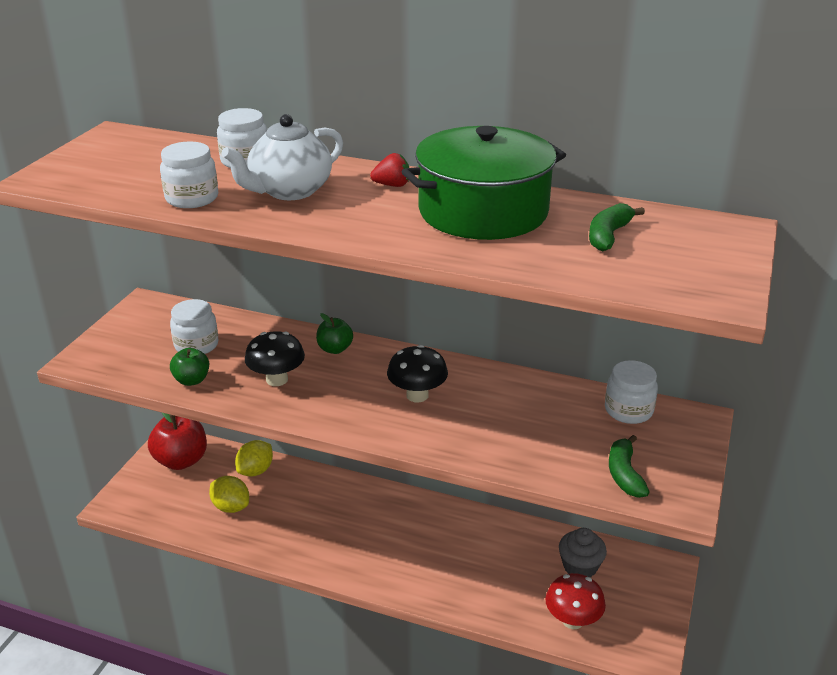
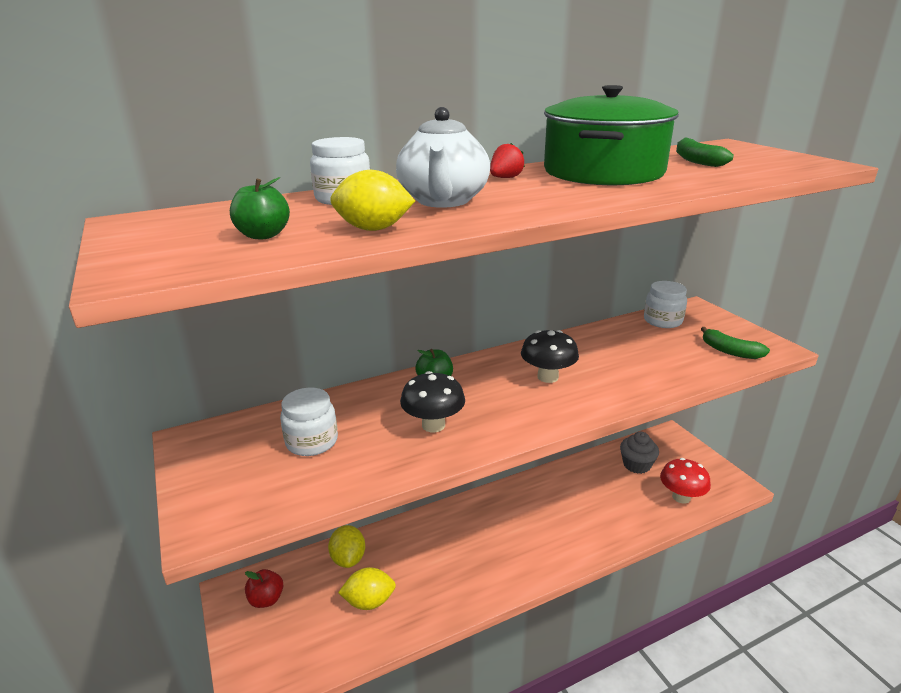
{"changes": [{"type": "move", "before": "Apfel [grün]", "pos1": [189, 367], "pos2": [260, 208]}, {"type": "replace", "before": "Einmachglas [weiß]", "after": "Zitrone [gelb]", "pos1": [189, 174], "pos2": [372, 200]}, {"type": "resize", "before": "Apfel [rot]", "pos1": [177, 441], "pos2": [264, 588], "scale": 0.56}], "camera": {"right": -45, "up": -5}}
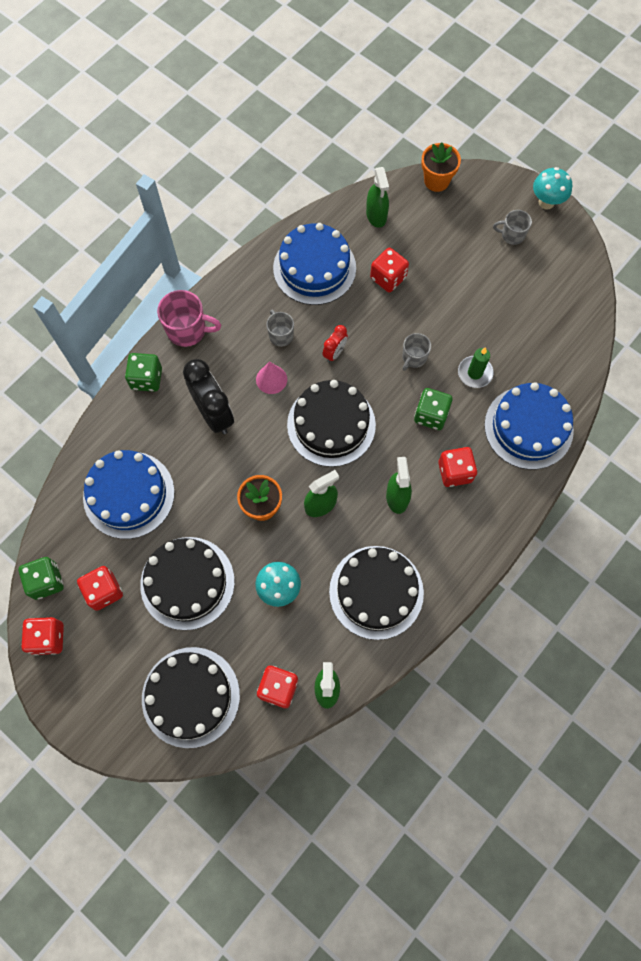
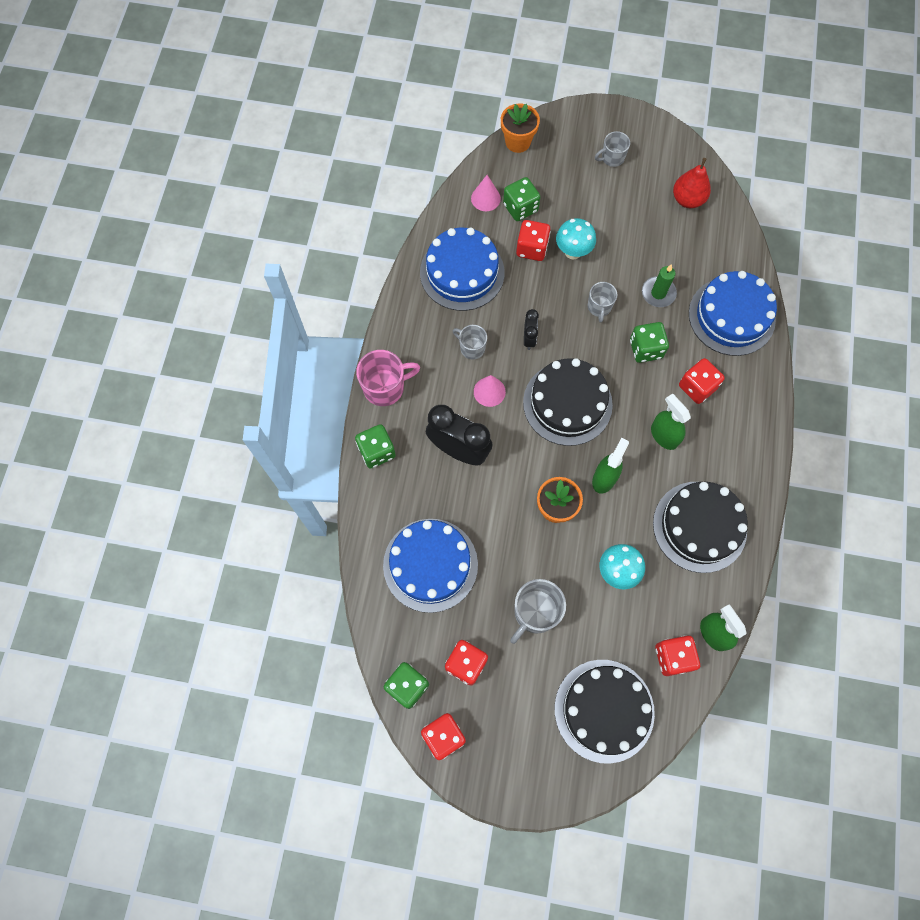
{"changes": [{"type": "insert", "after": "Spielwürfel [grün]", "pos2": [521, 199]}, {"type": "insert", "after": "Birne [rot]", "pos2": [692, 183]}, {"type": "move", "before": "Pilz [türkis]", "pos1": [552, 188], "pos2": [576, 239]}, {"type": "replace", "before": "Kuchen [schwarz]", "after": "Tasse [grau]", "pos1": [187, 583], "pos2": [538, 611]}, {"type": "replace", "before": "Sprühflasche [grün]", "after": "Kegel [rosa]", "pos1": [377, 197], "pos2": [486, 193]}, {"type": "recolor", "before": "Wecker [rot]", "after": "Wecker [schwarz]", "pos1": [335, 343], "pos2": [531, 329]}], "camera": {"right": -30, "up": 0}}
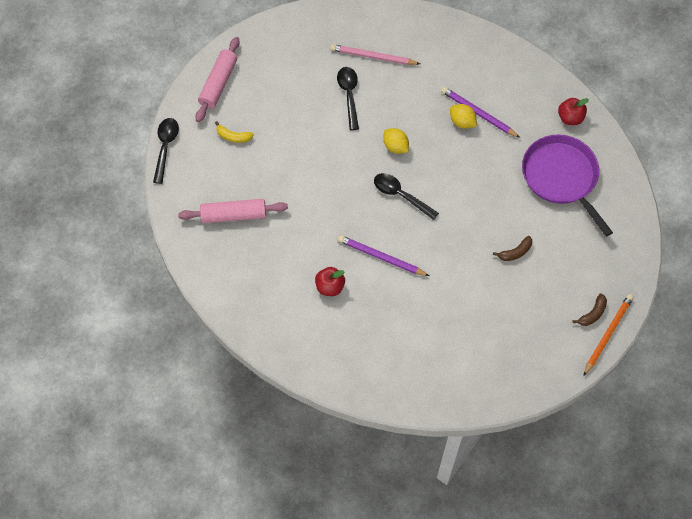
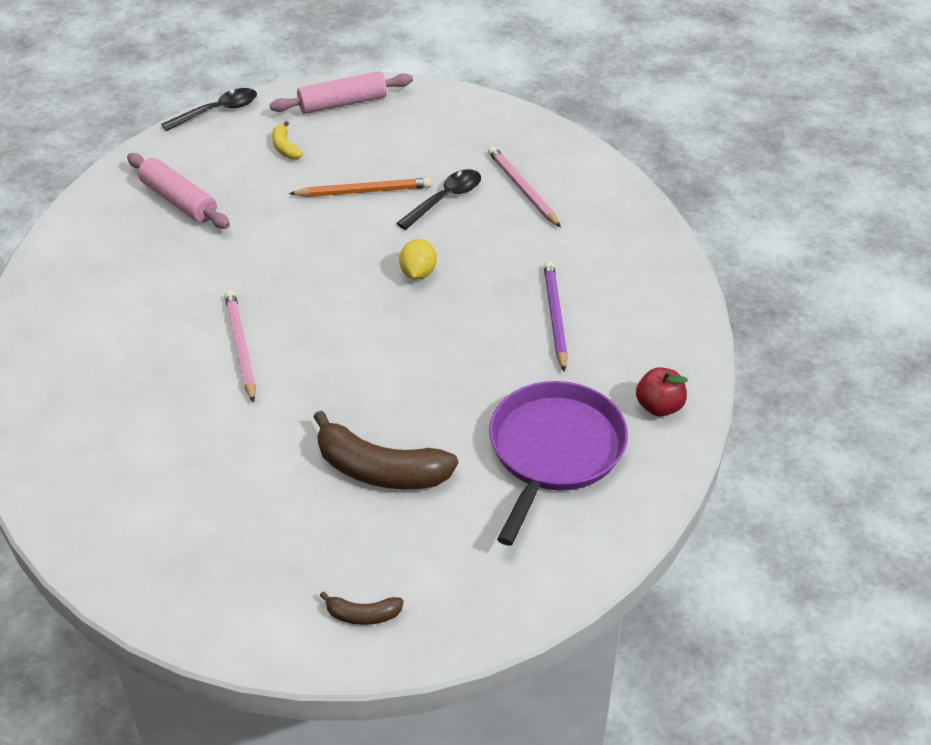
{"changes": [{"type": "delete", "before": "Apfel [rot]", "pos1": [330, 281]}, {"type": "delete", "before": "Löffel [schwarz]", "pos1": [406, 196]}, {"type": "delete", "before": "Zitrone [gelb]", "pos1": [463, 116]}, {"type": "move", "before": "Bleistift [orange]", "pos1": [608, 335], "pos2": [360, 187]}, {"type": "recolor", "before": "Bleistift [lila]", "after": "Bleistift [rosa]", "pos1": [383, 255], "pos2": [240, 346]}, {"type": "resize", "before": "Banane [braun]", "pos1": [512, 248], "pos2": [386, 449], "scale": 2.07}], "camera": {"right": 50, "up": -20}}
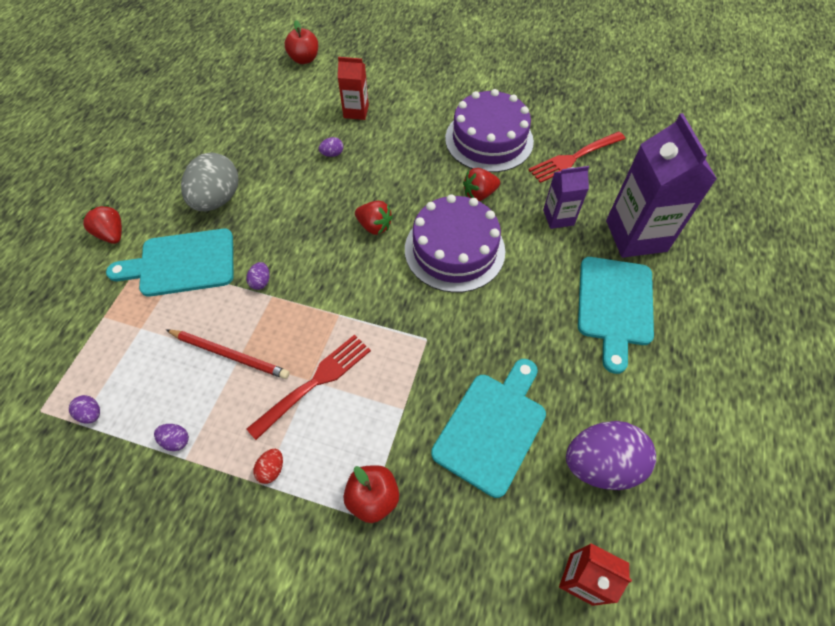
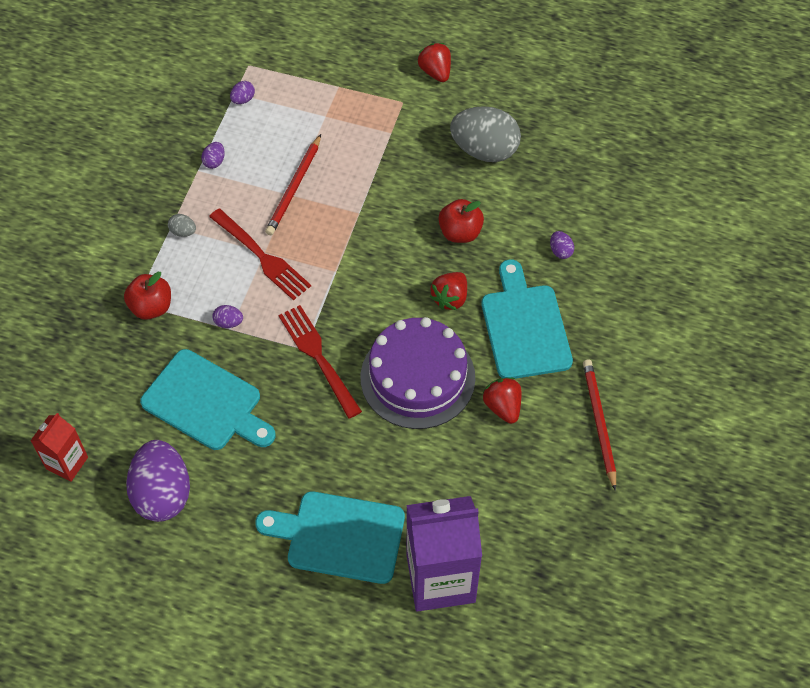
{"changes": [{"type": "delete", "before": "Getränkekarton [rot]", "pos1": [353, 88]}, {"type": "delete", "before": "Getränkekarton [lila]", "pos1": [566, 197]}, {"type": "move", "before": "Schneidebrett [türkis]", "pos1": [170, 263], "pos2": [527, 319]}, {"type": "move", "before": "Ei [lila]", "pos1": [258, 276], "pos2": [227, 316]}, {"type": "move", "before": "Apfel [rot]", "pos1": [301, 42], "pos2": [461, 221]}, {"type": "move", "before": "Gabel [rot]", "pos1": [577, 157], "pos2": [320, 362]}, {"type": "replace", "before": "Kuchen [lila]", "after": "Bleistift [rot]", "pos1": [489, 130], "pos2": [599, 425]}, {"type": "recolor", "before": "Ei [rot]", "after": "Ei [grau]", "pos1": [268, 466], "pos2": [182, 225]}, {"type": "rotate", "before": "Erdbeere [rot]", "pos1": [102, 224], "pos2": [434, 62], "turn": -75}], "camera": {"right": 90, "up": 0}}
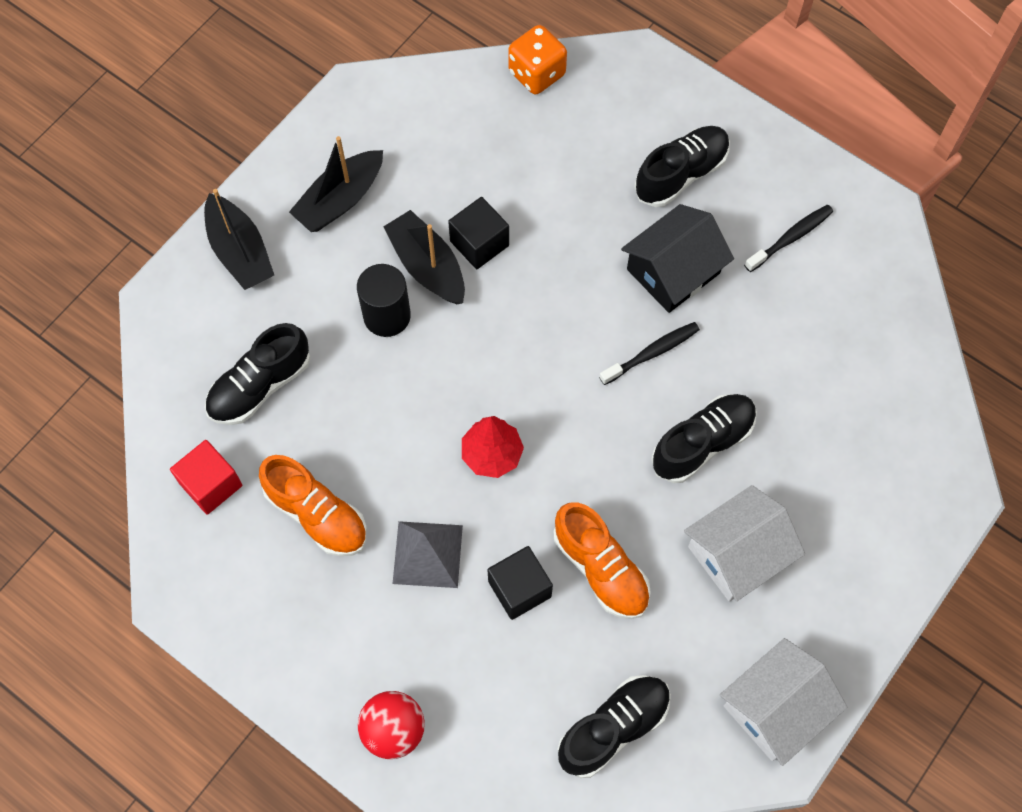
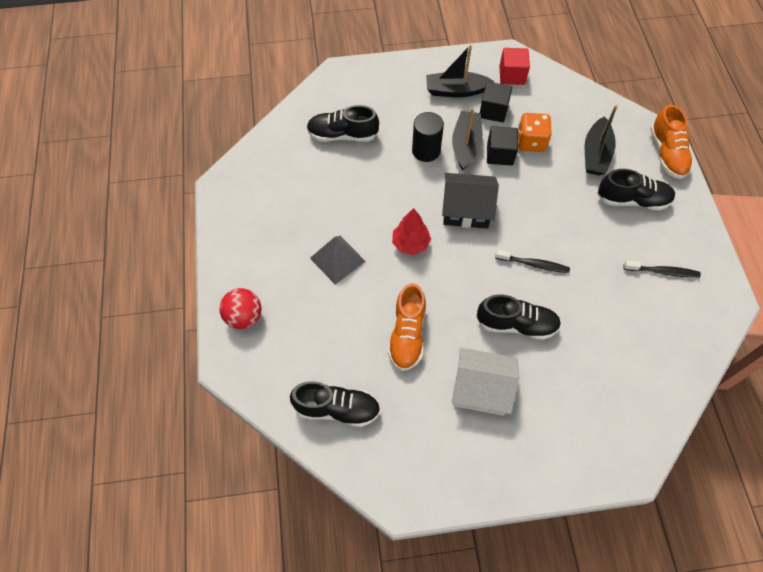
{"changes": [{"type": "delete", "before": "Haus [weiß]", "pos1": [783, 702]}, {"type": "move", "before": "Kubus [rot]", "pos1": [206, 477], "pos2": [514, 66]}, {"type": "move", "before": "Boot [schwarz]", "pos1": [239, 239], "pos2": [601, 140]}, {"type": "move", "before": "Schuh [orange]", "pos1": [313, 505], "pos2": [671, 142]}, {"type": "move", "before": "Kubus [schwarz]", "pos1": [520, 583], "pos2": [496, 102]}, {"type": "move", "before": "Spielwürfel [orange]", "pos1": [537, 59], "pos2": [535, 132]}, {"type": "move", "before": "Haus [schwarz]", "pos1": [677, 258], "pos2": [470, 201]}], "camera": {"right": 45, "up": -5}}
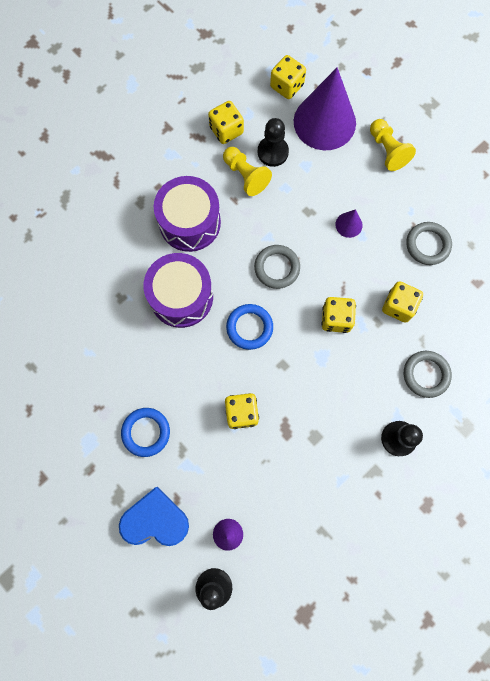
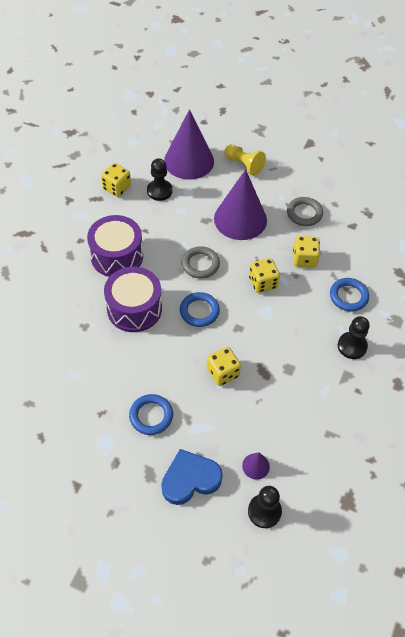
{"changes": [{"type": "delete", "before": "Bauer [gelb]", "pos1": [247, 171]}, {"type": "delete", "before": "Spielwürfel [gelb]", "pos1": [288, 77]}, {"type": "recolor", "before": "Ring [grau]", "after": "Ring [blau]", "pos1": [428, 374], "pos2": [349, 295]}, {"type": "resize", "before": "Kegel [lila]", "pos1": [349, 223], "pos2": [240, 204], "scale": 2.41}], "camera": {"right": -25, "up": -20}}
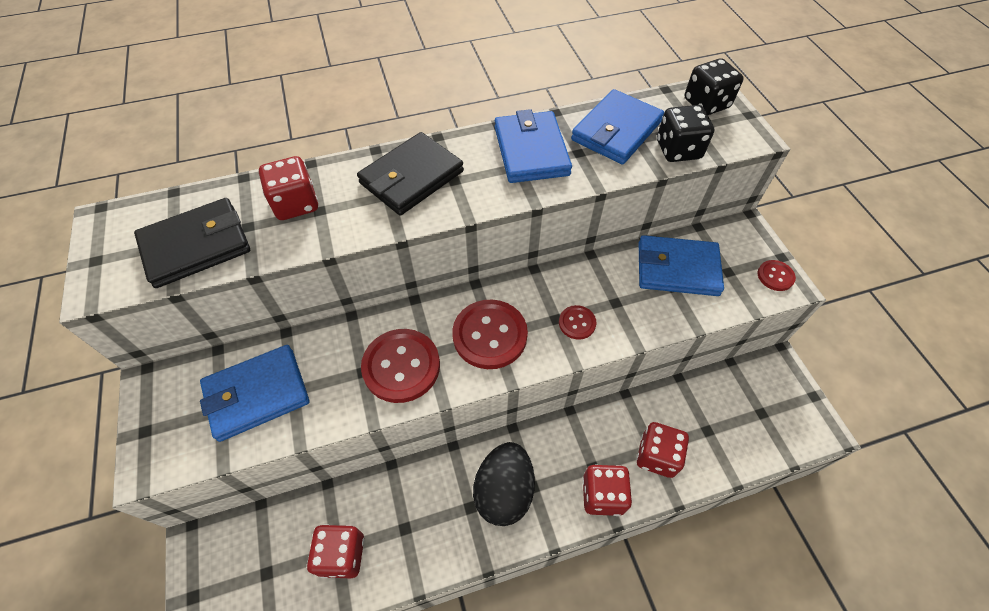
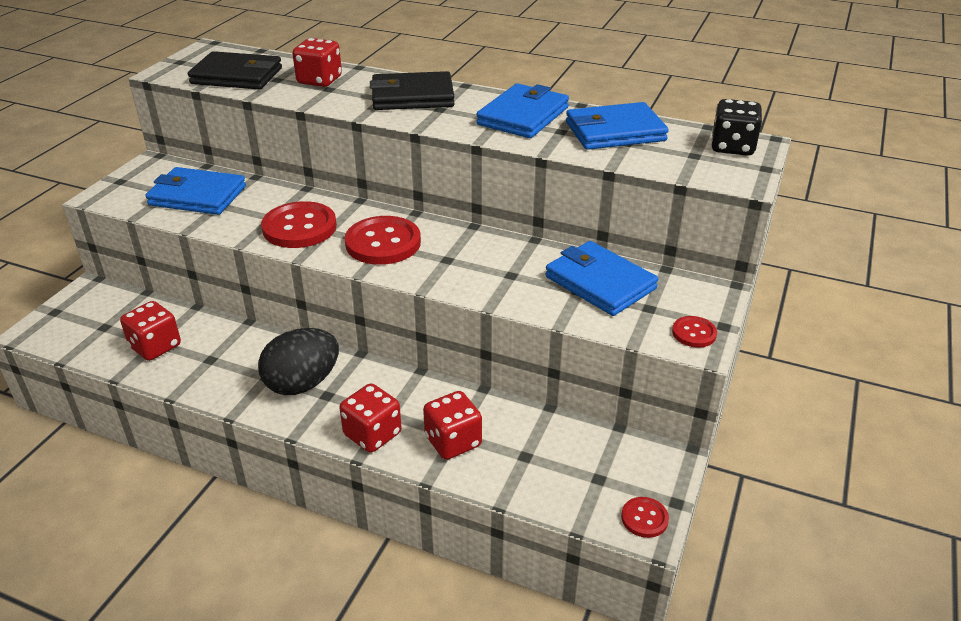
{"changes": [{"type": "delete", "before": "Spielwürfel [schwarz]", "pos1": [685, 133]}, {"type": "move", "before": "Knopf [rot]", "pos1": [577, 322], "pos2": [645, 517]}], "camera": {"right": 40, "up": -20}}
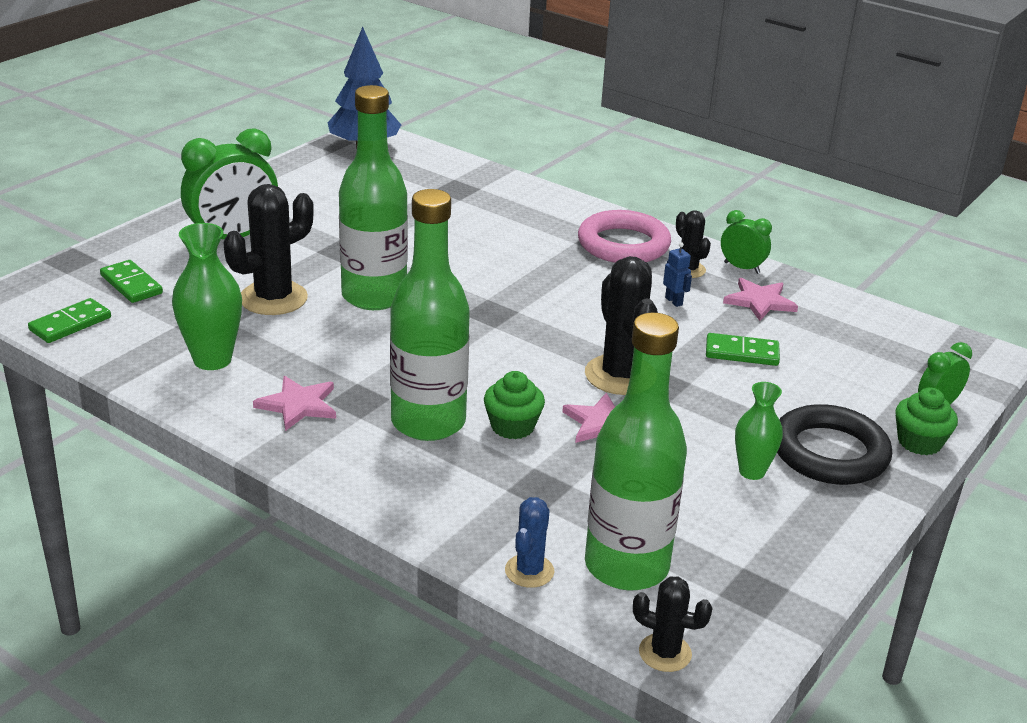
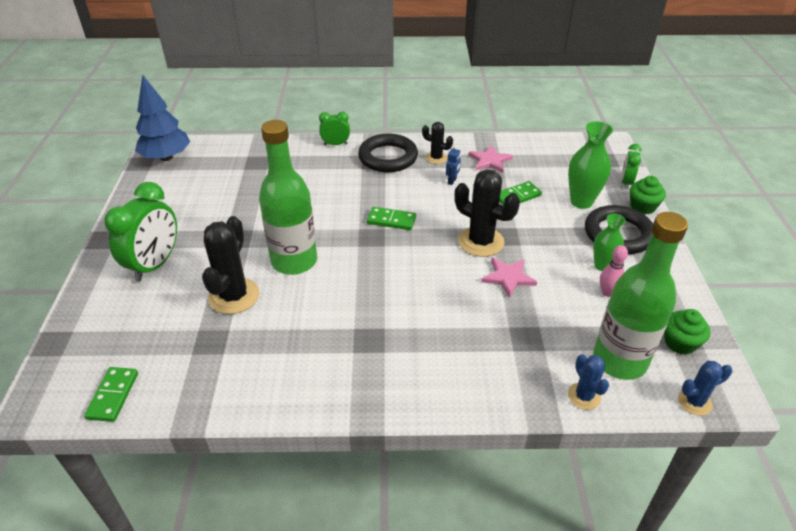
{"changes": [{"type": "delete", "before": "Stern [rosa]", "pos1": [294, 403]}, {"type": "delete", "before": "Flasche [grün]", "pos1": [430, 315]}, {"type": "insert", "after": "Bowlingkegel [rosa]", "pos2": [614, 271]}, {"type": "move", "before": "Dominostein [grün]", "pos1": [131, 281], "pos2": [391, 218]}, {"type": "move", "before": "Vase [grün]", "pos1": [207, 296], "pos2": [590, 165]}, {"type": "move", "before": "Muffin [grün]", "pos1": [514, 405], "pos2": [687, 332]}, {"type": "move", "before": "Wecker [grün]", "pos1": [746, 242], "pos2": [334, 128]}, {"type": "recolor", "before": "Ring [rosa]", "after": "Ring [schwarz]", "pos1": [624, 236], "pos2": [388, 153]}, {"type": "recolor", "before": "Kaktus [schwarz]", "after": "Kaktus [blau]", "pos1": [672, 624], "pos2": [705, 388]}, {"type": "rotate", "before": "Roboter [blau]", "pos1": [677, 274], "pos2": [453, 165], "turn": 90}], "camera": {"right": -35, "up": 10}}
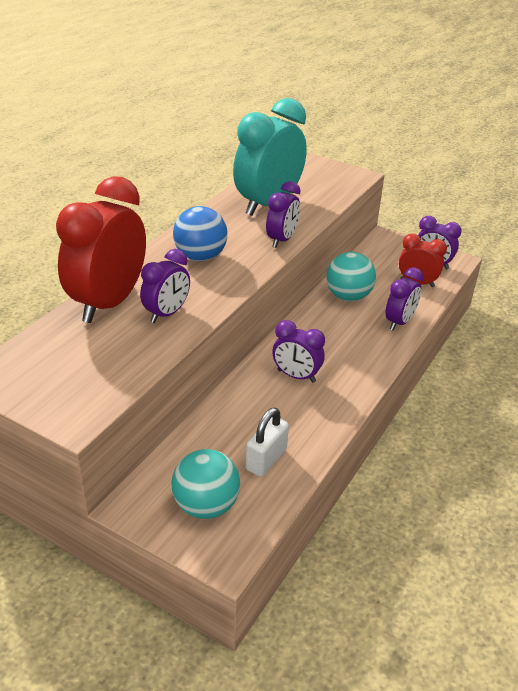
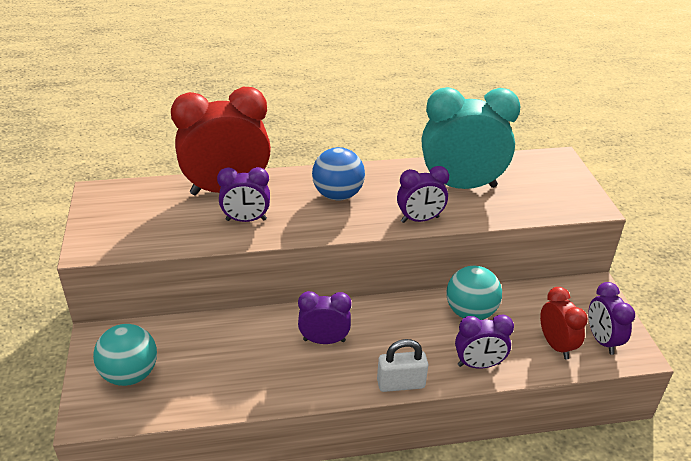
{"changes": [{"type": "move", "before": "Vorhängeschloss [weiß]", "pos1": [267, 442], "pos2": [402, 365]}, {"type": "rotate", "before": "Wecker [lila]", "pos1": [298, 351], "pos2": [325, 317], "turn": 105}], "camera": {"right": 50, "up": 0}}
